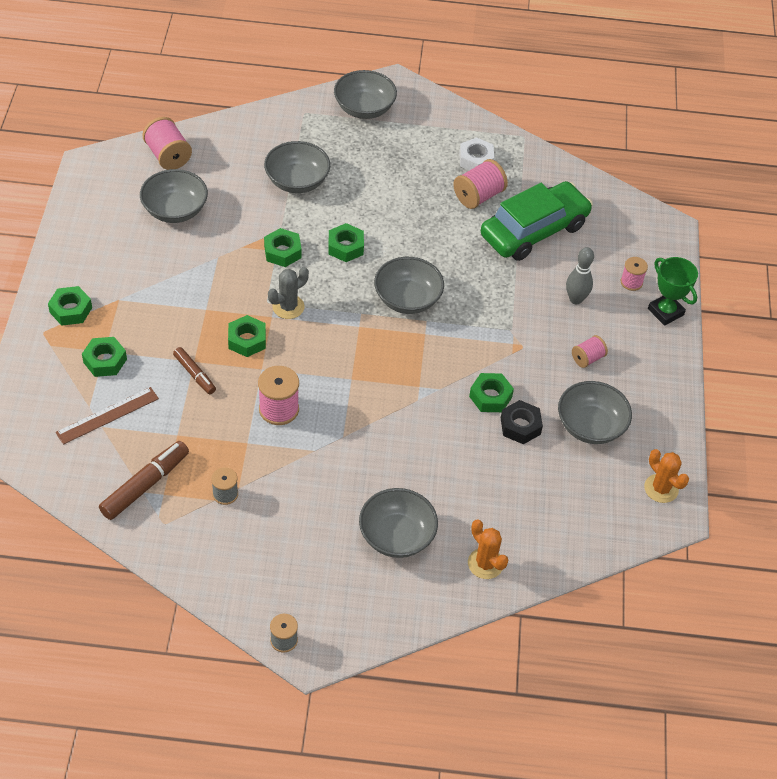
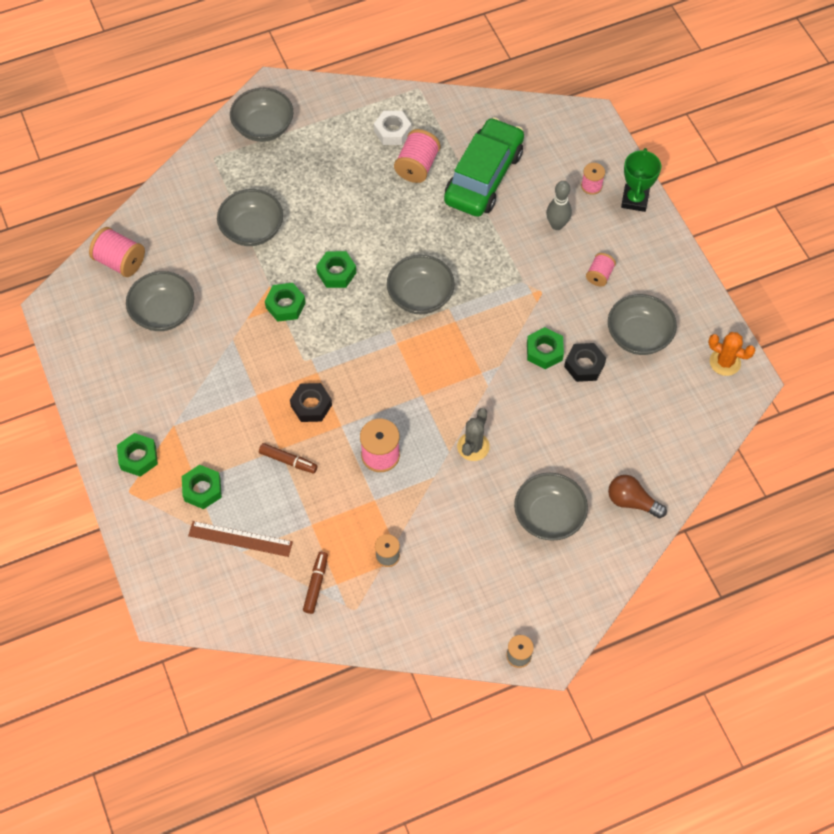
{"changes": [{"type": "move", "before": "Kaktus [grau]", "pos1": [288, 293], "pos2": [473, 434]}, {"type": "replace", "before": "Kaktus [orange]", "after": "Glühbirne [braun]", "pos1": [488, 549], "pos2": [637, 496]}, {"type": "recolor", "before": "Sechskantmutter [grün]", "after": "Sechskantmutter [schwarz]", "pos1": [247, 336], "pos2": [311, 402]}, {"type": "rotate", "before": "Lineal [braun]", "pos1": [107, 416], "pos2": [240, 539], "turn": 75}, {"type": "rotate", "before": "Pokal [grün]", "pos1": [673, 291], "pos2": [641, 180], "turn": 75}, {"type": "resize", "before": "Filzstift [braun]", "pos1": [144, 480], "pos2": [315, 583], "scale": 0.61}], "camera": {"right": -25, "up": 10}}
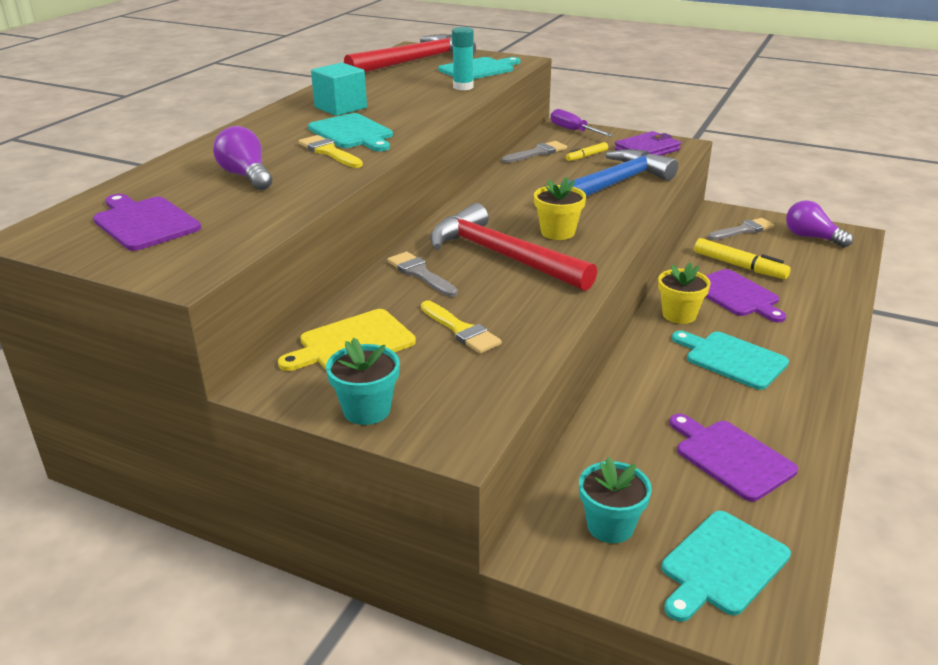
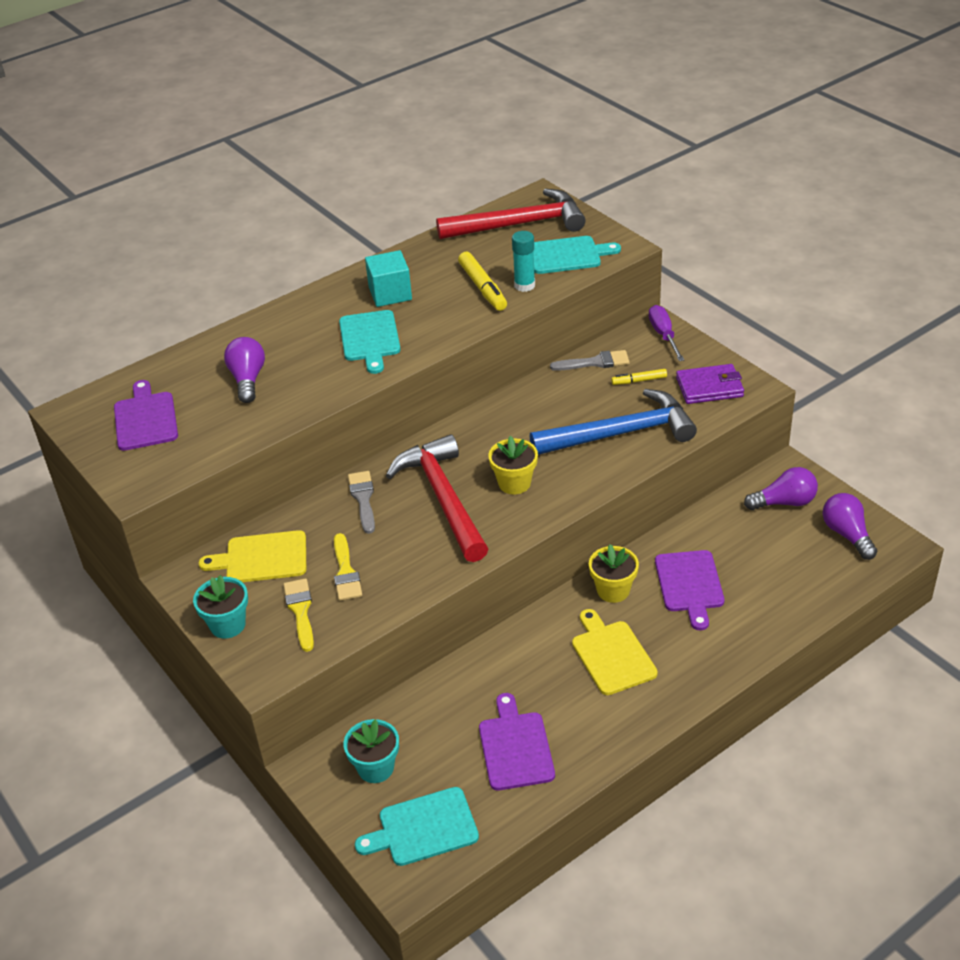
{"changes": [{"type": "move", "before": "Pinsel [gelb]", "pos1": [330, 151], "pos2": [298, 615]}, {"type": "move", "before": "Filzstift [gelb]", "pos1": [742, 258], "pos2": [482, 281]}, {"type": "replace", "before": "Pinsel [grau]", "after": "Glühbirne [lila]", "pos1": [741, 229], "pos2": [781, 488]}, {"type": "recolor", "before": "Schneidebrett [türkis]", "after": "Schneidebrett [gelb]", "pos1": [730, 360], "pos2": [615, 652]}], "camera": {"right": 30, "up": 10}}
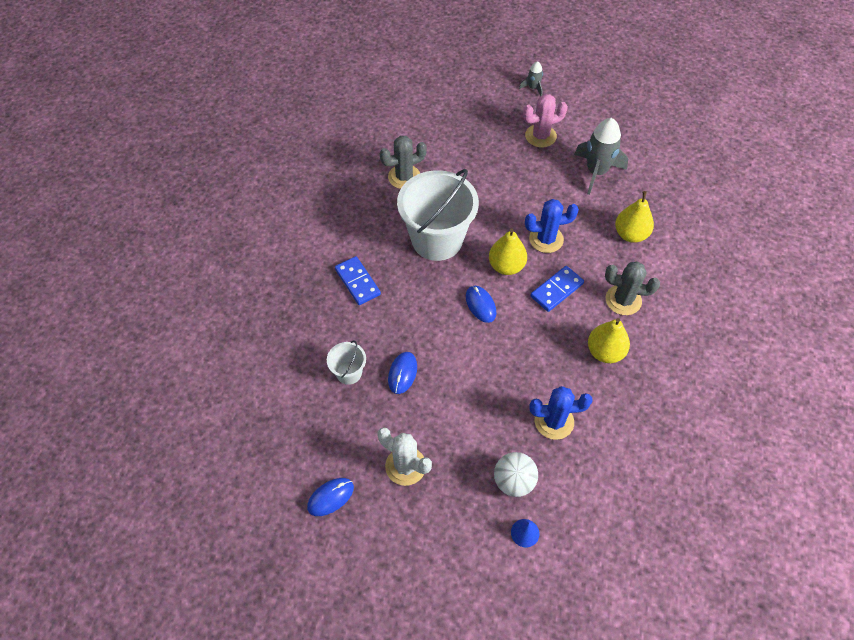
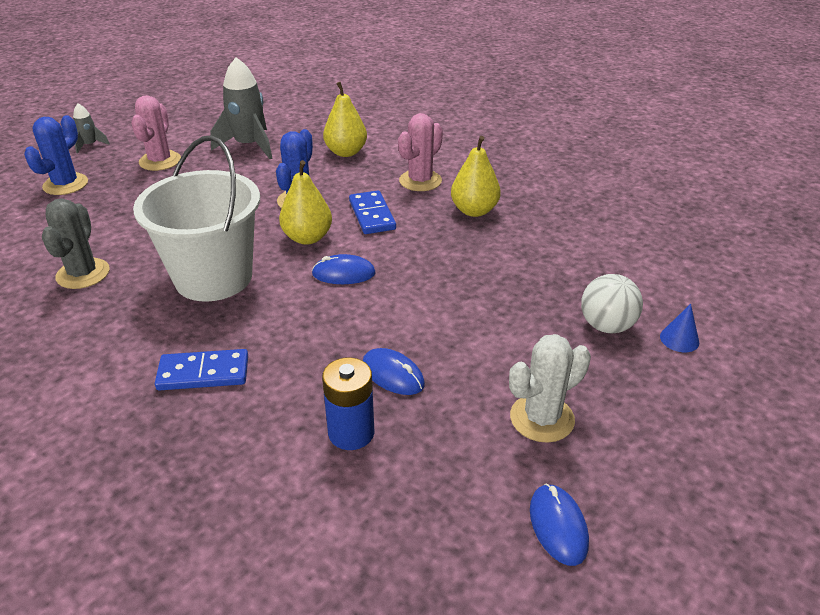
{"changes": [{"type": "move", "before": "Kaktus [blau]", "pos1": [561, 413], "pos2": [56, 155]}, {"type": "replace", "before": "Eimer [weiß]", "after": "Batterie [blau]", "pos1": [346, 362], "pos2": [348, 403]}, {"type": "recolor", "before": "Kaktus [grau]", "after": "Kaktus [rosa]", "pos1": [632, 288], "pos2": [420, 152]}], "camera": {"right": -65, "up": -20}}
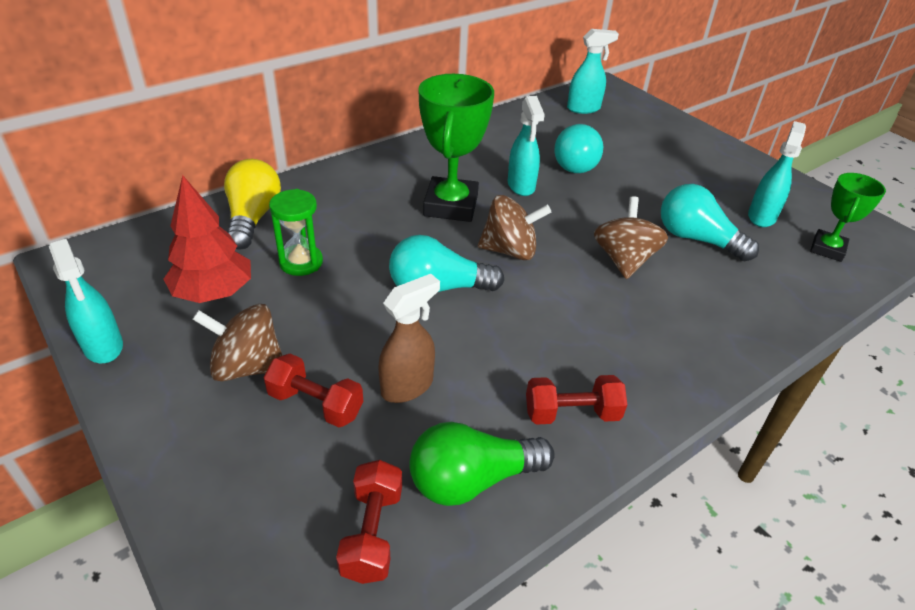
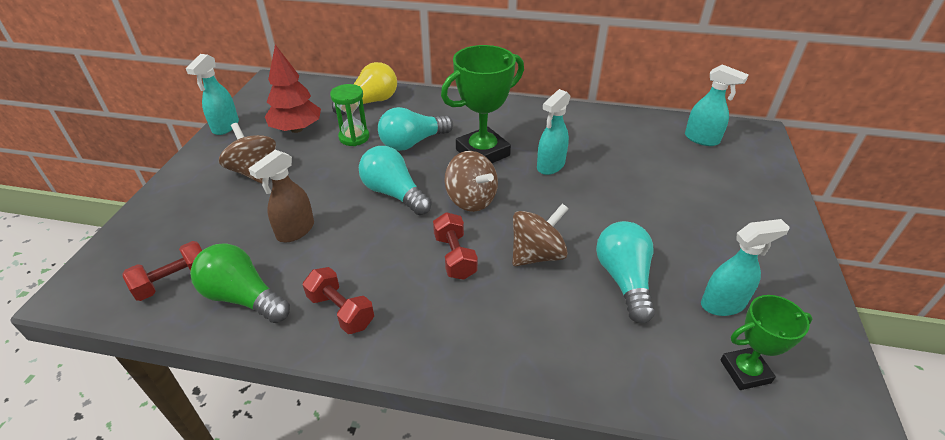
{"changes": [{"type": "move", "before": "Hantel [rot]", "pos1": [313, 391], "pos2": [455, 246]}, {"type": "move", "before": "Glühbirne [türkis]", "pos1": [578, 148], "pos2": [415, 129]}, {"type": "rotate", "before": "Sprühflasche [braun]", "pos1": [409, 338], "pos2": [281, 196], "turn": 120}], "camera": {"right": 50, "up": 0}}
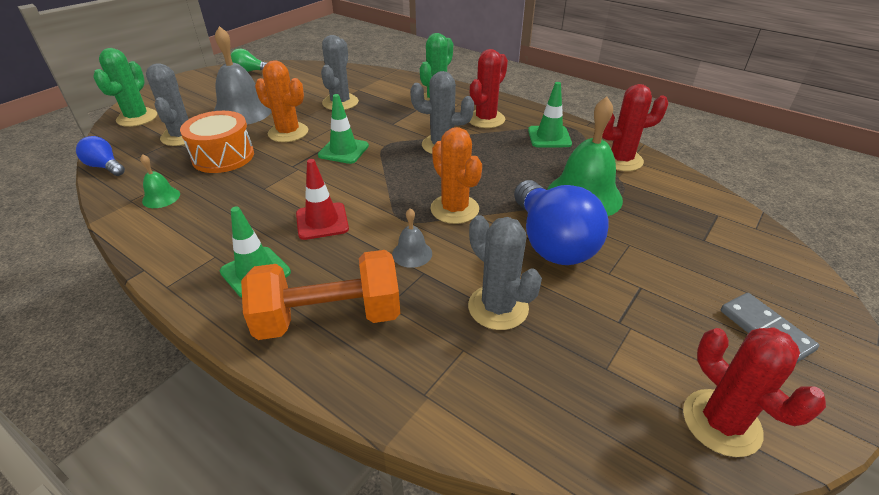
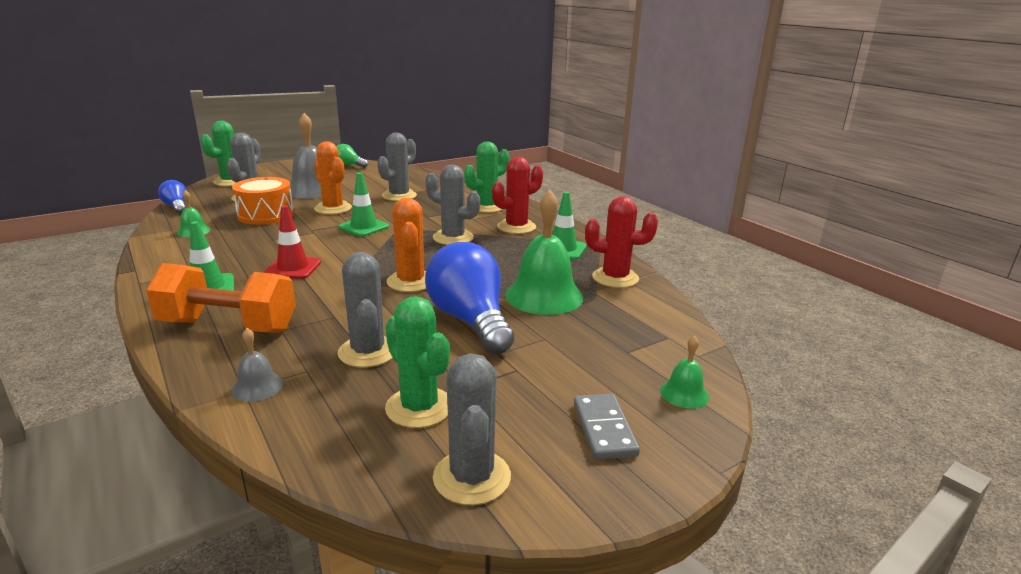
{"changes": [{"type": "insert", "after": "Kaktus [grün]", "pos2": [417, 362]}, {"type": "insert", "after": "Glocke [grün]", "pos2": [684, 372]}, {"type": "move", "before": "Glocke [grau]", "pos1": [412, 238], "pos2": [257, 365]}, {"type": "recolor", "before": "Kaktus [rot]", "after": "Kaktus [grau]", "pos1": [754, 392], "pos2": [472, 429]}, {"type": "rotate", "before": "Glühbirne [blau]", "pos1": [561, 222], "pos2": [469, 298], "turn": 150}], "camera": {"right": 20, "up": -15}}
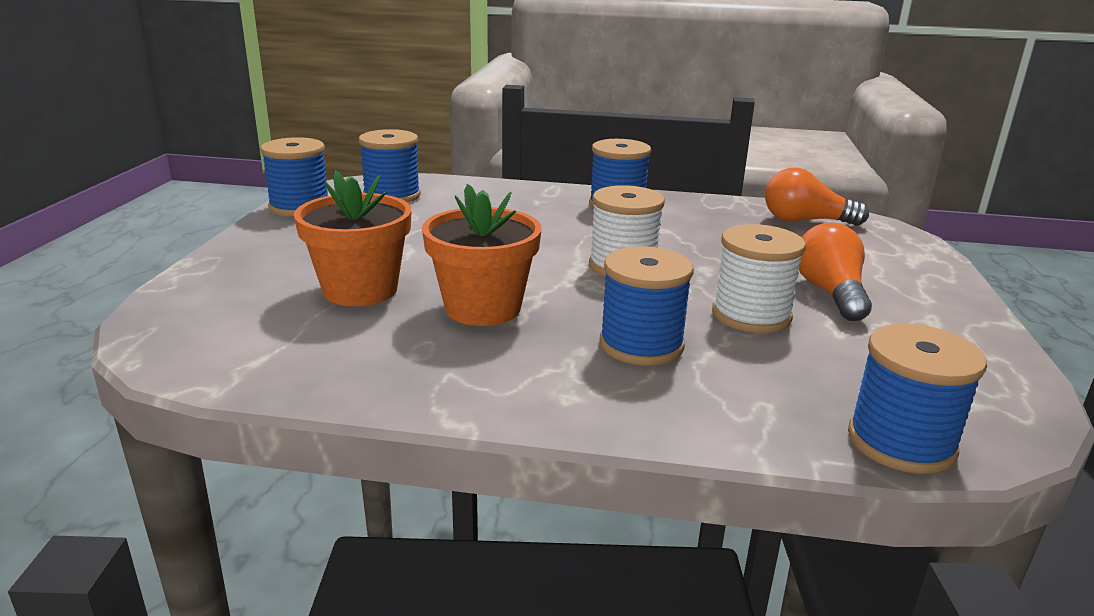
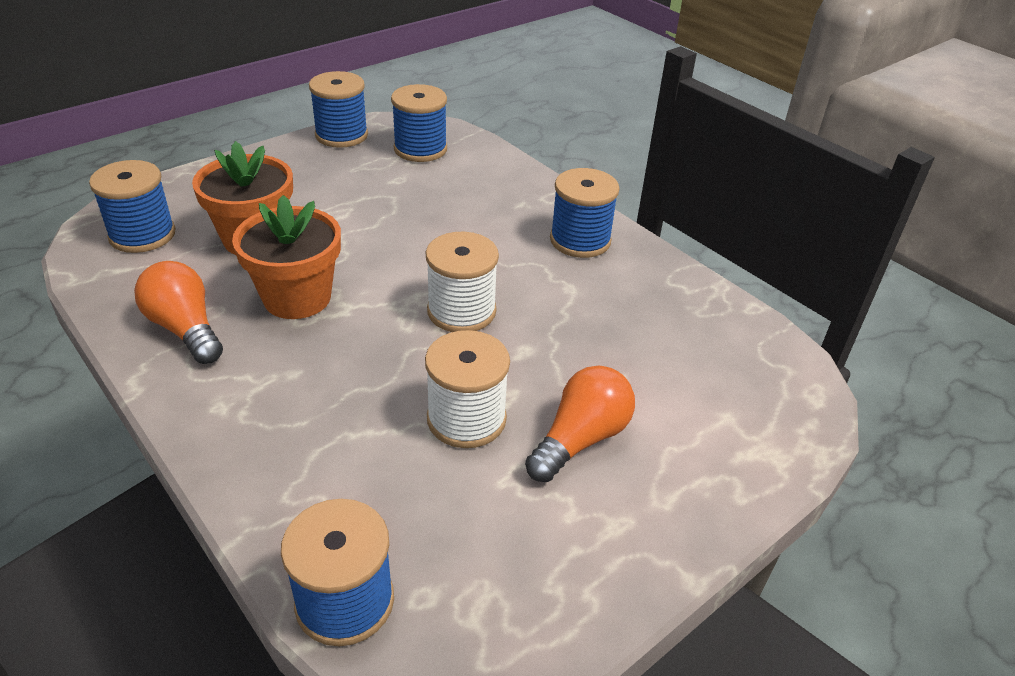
{"changes": [{"type": "move", "before": "Garnrolle [blau]", "pos1": [646, 306], "pos2": [132, 206]}, {"type": "move", "before": "Glühbirne [orange]", "pos1": [817, 197], "pos2": [178, 312]}], "camera": {"right": 40, "up": 15}}
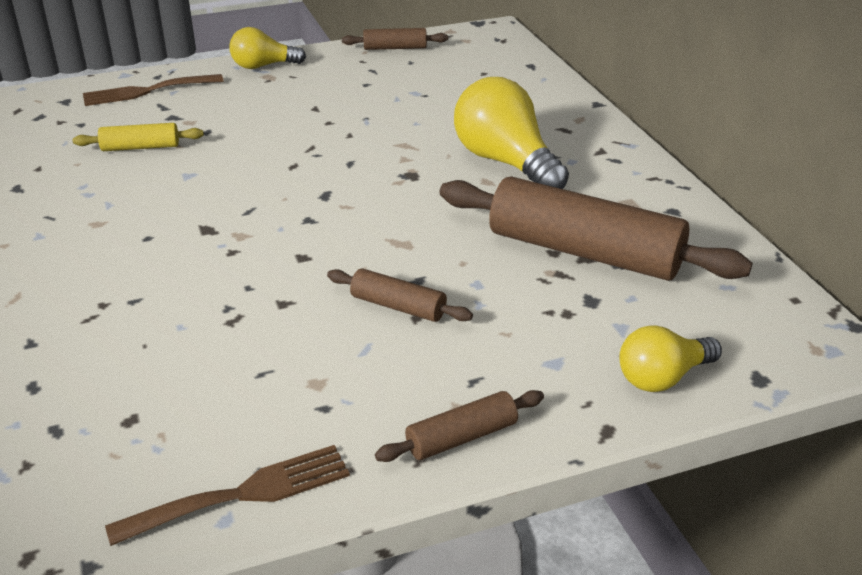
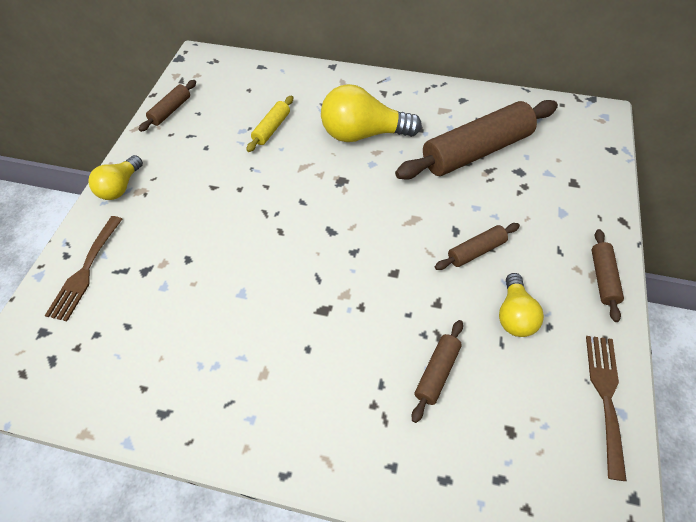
{"changes": [{"type": "insert", "after": "Nudelholz [braun]", "pos2": [437, 371]}, {"type": "move", "before": "Nudelholz [gelb]", "pos1": [138, 137], "pos2": [269, 123]}, {"type": "move", "before": "Glühbirne [gelb]", "pos1": [670, 358], "pos2": [521, 305]}], "camera": {"right": -55, "up": 20}}
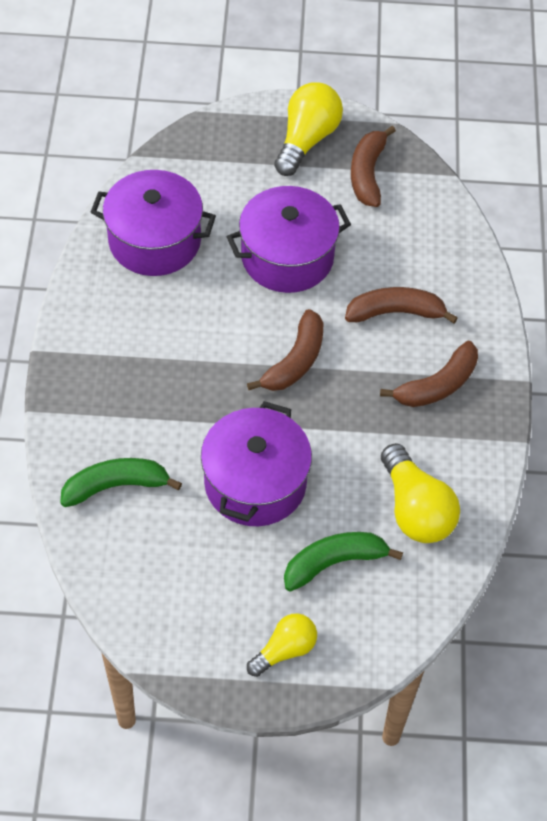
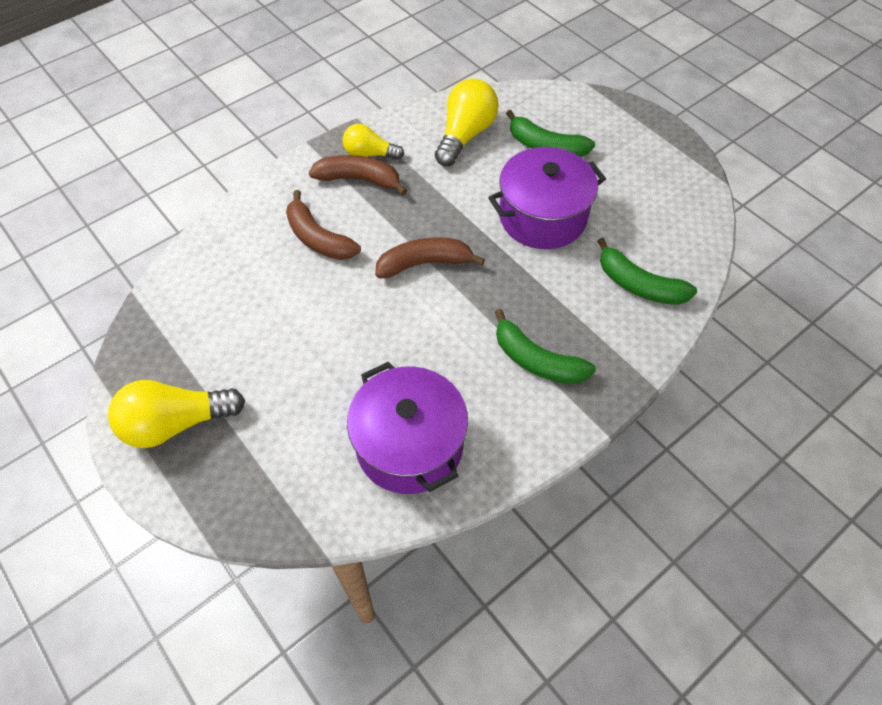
{"changes": [{"type": "delete", "before": "Kochtopf [lila]", "pos1": [289, 239]}, {"type": "delete", "before": "Banane [braun]", "pos1": [373, 166]}, {"type": "insert", "after": "Banane [grün]", "pos2": [545, 346]}, {"type": "move", "before": "Glühbirne [gelb]", "pos1": [282, 645], "pos2": [373, 142]}], "camera": {"right": -130, "up": 0}}
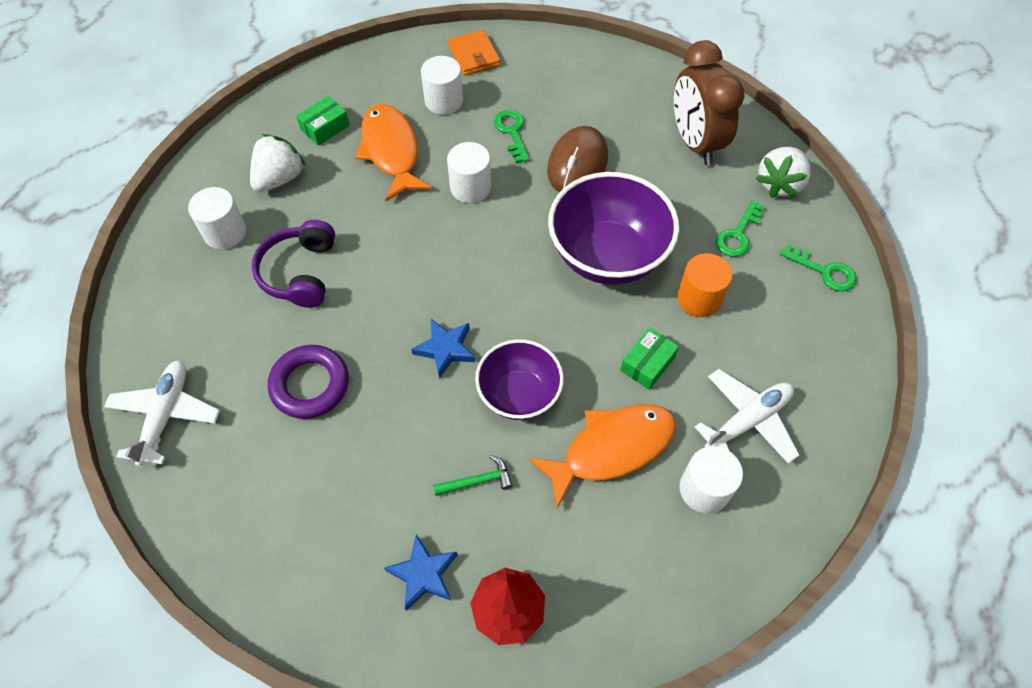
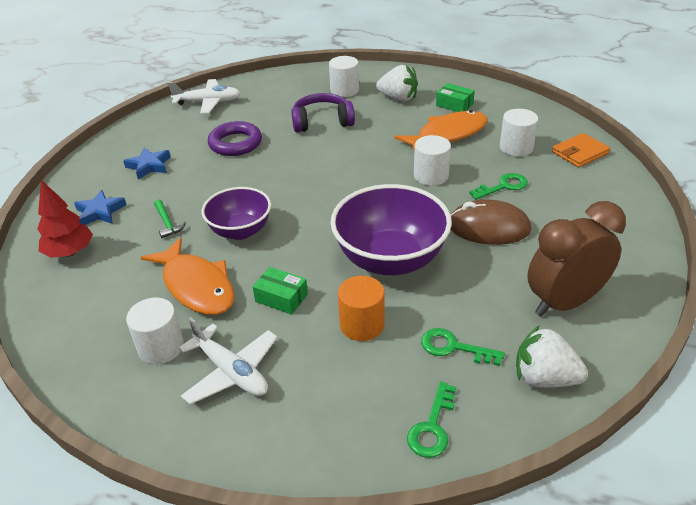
{"changes": [{"type": "move", "before": "Stern [blau]", "pos1": [443, 349], "pos2": [147, 164]}], "camera": {"right": 80, "up": -20}}
